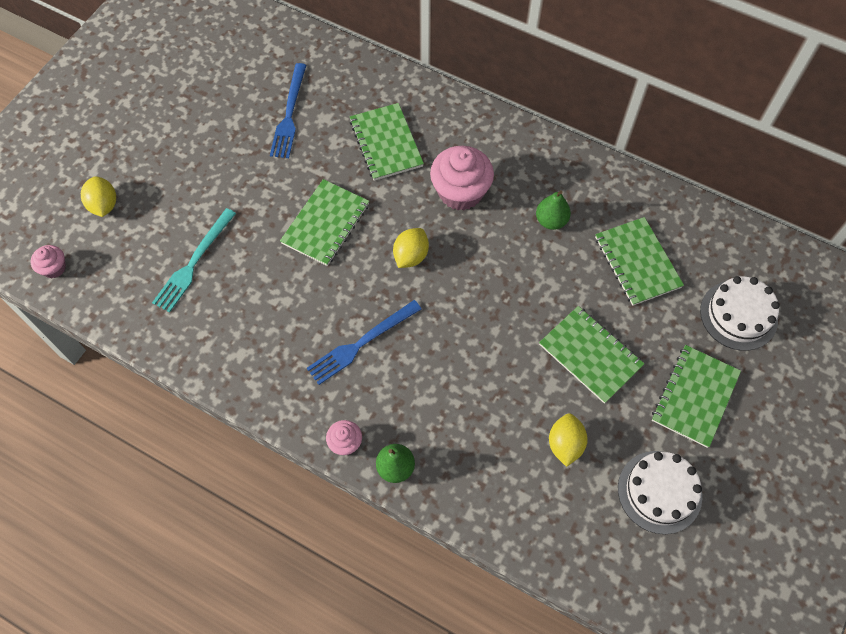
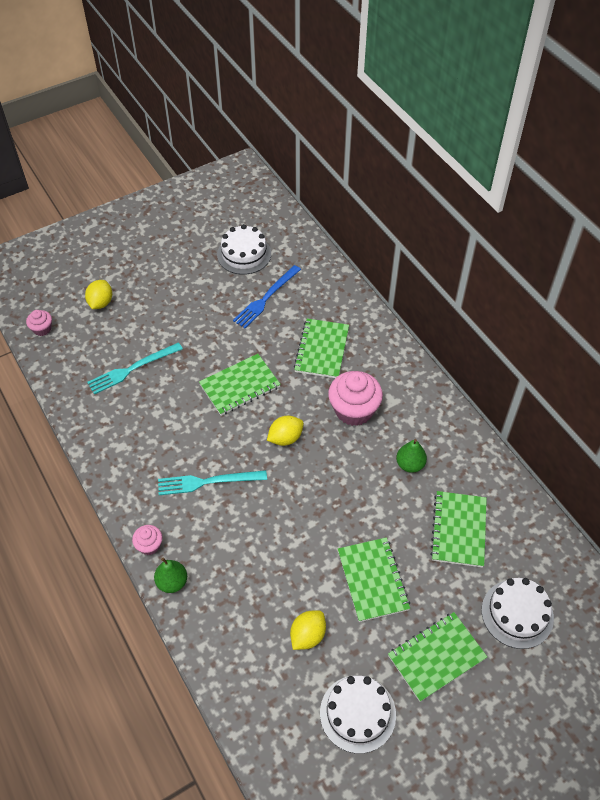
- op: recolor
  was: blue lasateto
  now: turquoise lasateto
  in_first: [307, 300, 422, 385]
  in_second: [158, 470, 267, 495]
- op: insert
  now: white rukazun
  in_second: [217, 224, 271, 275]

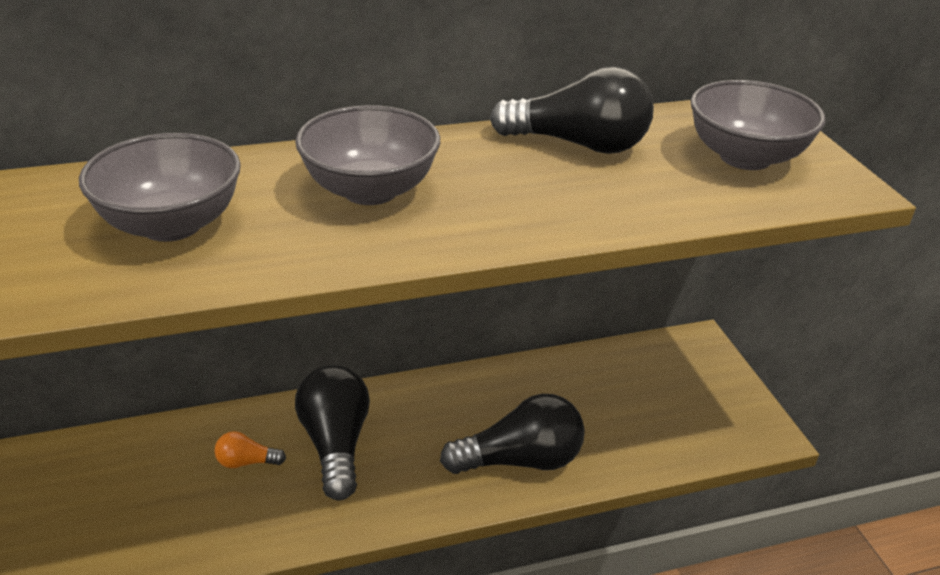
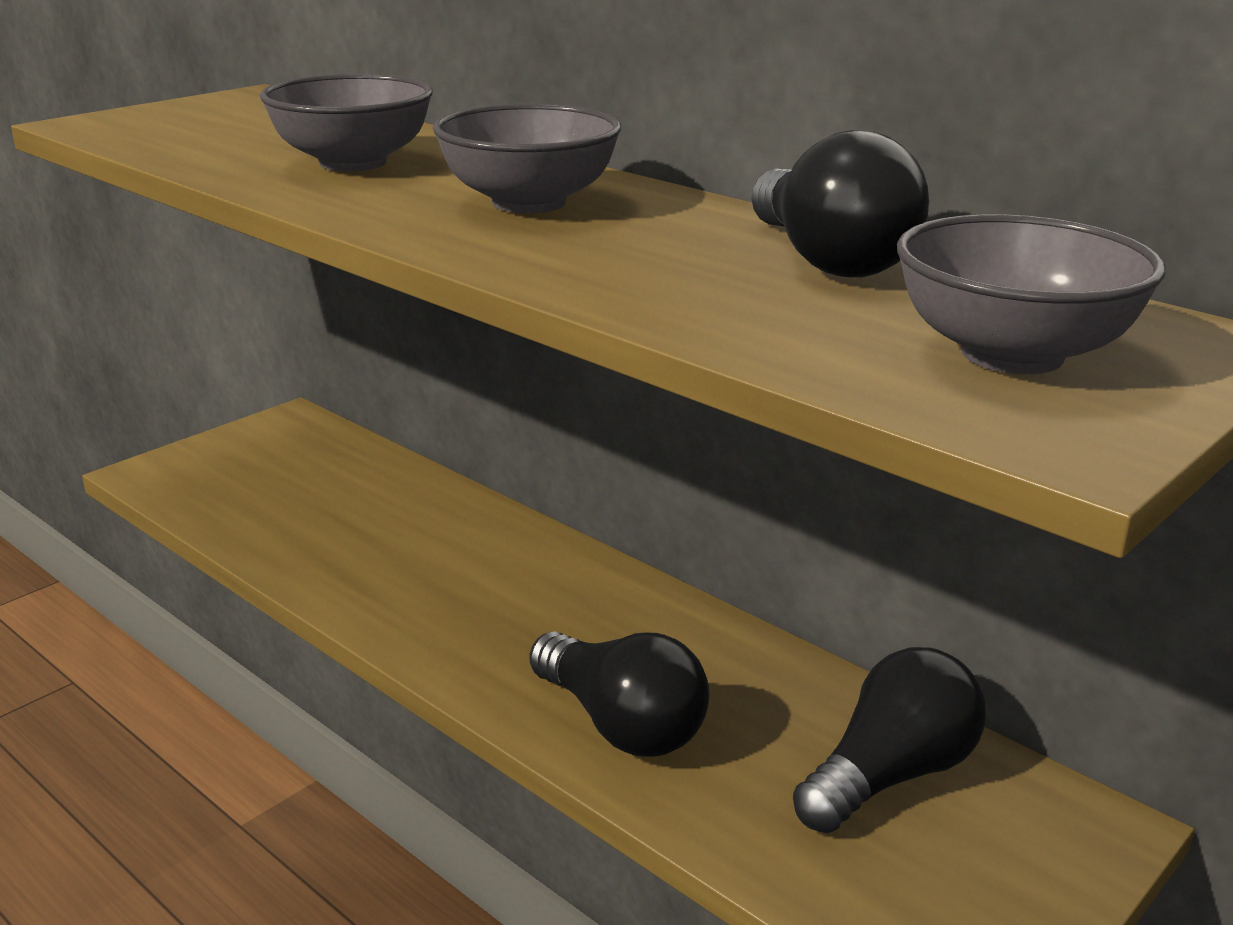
- op: delete
  was: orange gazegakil
  in_first: [215, 431, 286, 468]
- op: move
  was: black gazegakil
  in_first: [295, 365, 370, 500]
  in_second: [793, 647, 986, 833]

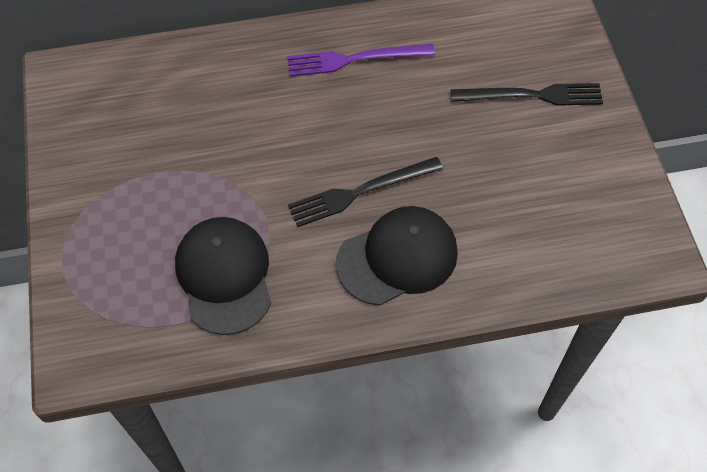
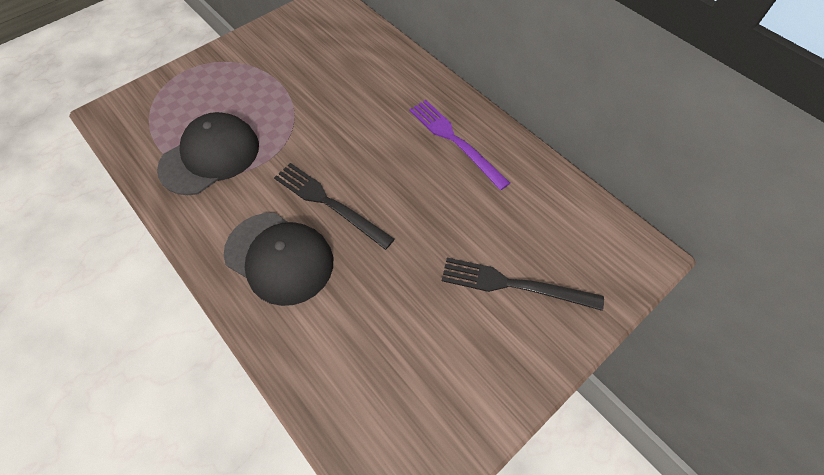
- op: rotate
  was: black lasateto
  in_first: [451, 83, 603, 106]
  in_second: [442, 258, 604, 311]
  clockwise: 135

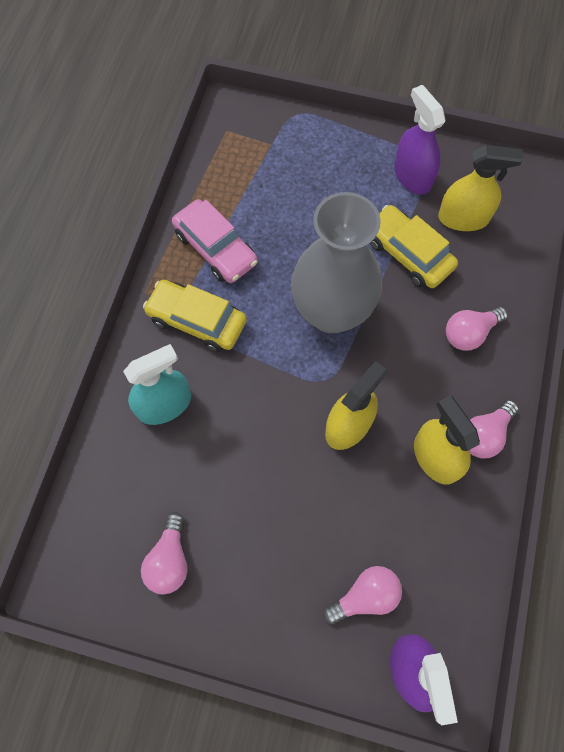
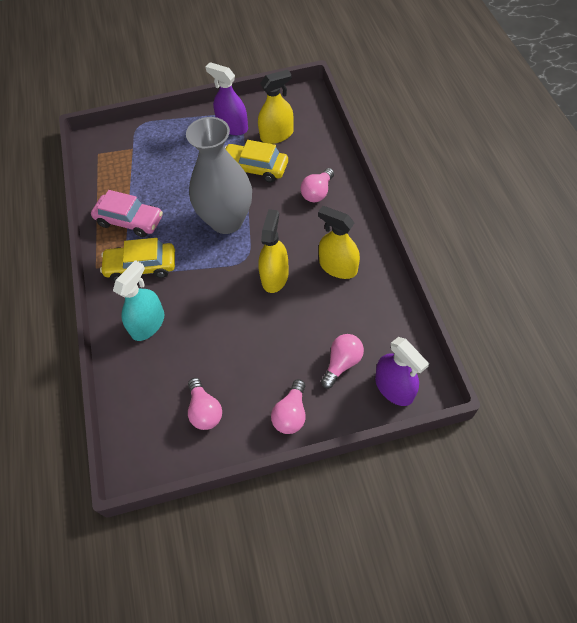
- op: move
  was: pink gazegakil
  in_first: [470, 400, 519, 458]
  in_second: [271, 379, 306, 434]

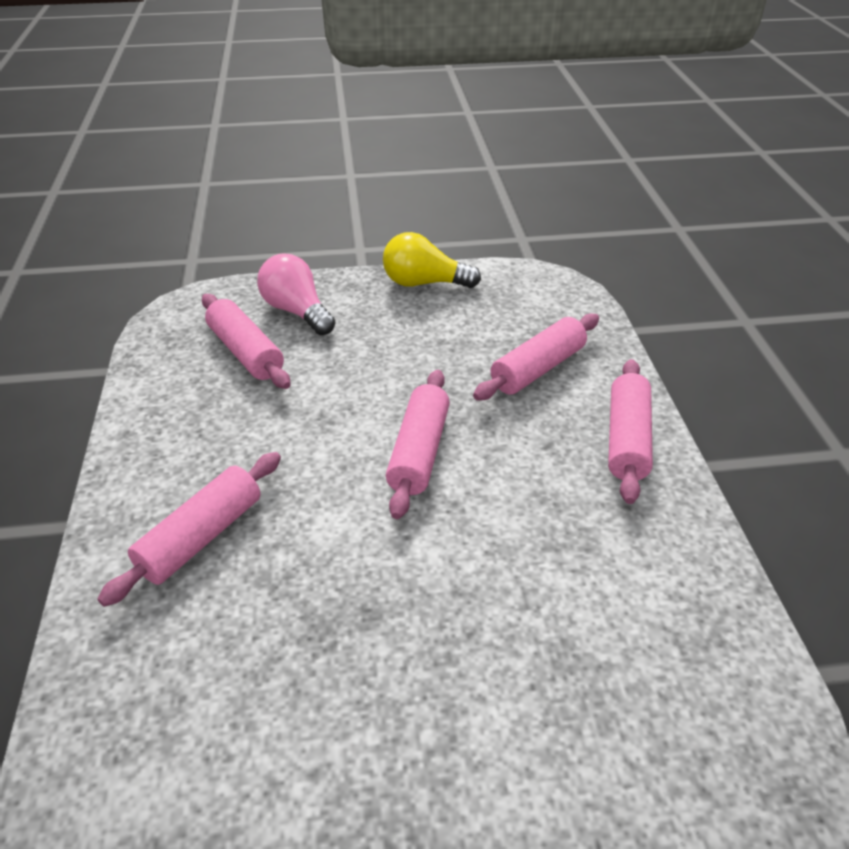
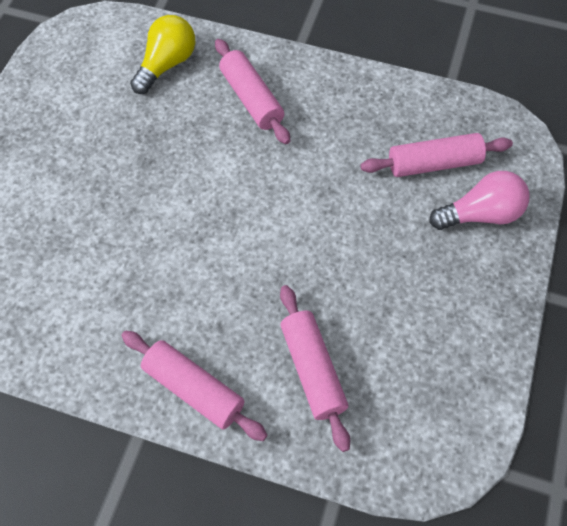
- op: move
  was: yellow gazegakil
  in_first: [383, 232, 481, 288]
  in_second: [130, 15, 195, 94]
- op: delete
  was: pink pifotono
  in_first: [386, 370, 450, 519]

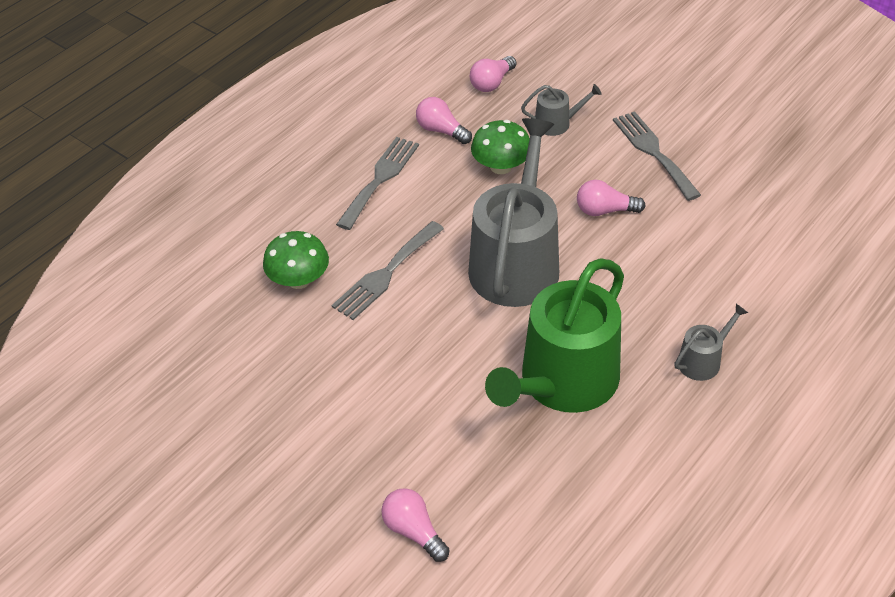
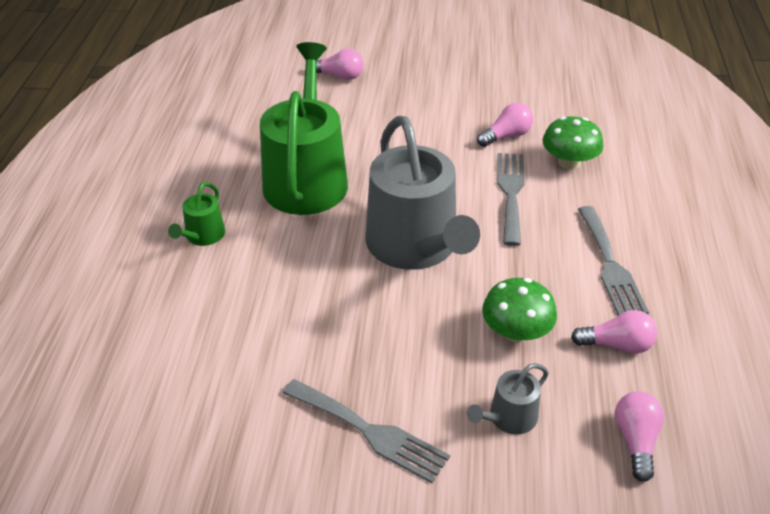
- op: move
  was: pink gazegakil
  in_first: [577, 180, 645, 216]
  in_second: [477, 103, 533, 147]
- op: recolor
  was: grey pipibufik
  now: green pipibufik
  in_first: [674, 304, 748, 381]
  in_second: [168, 182, 225, 246]

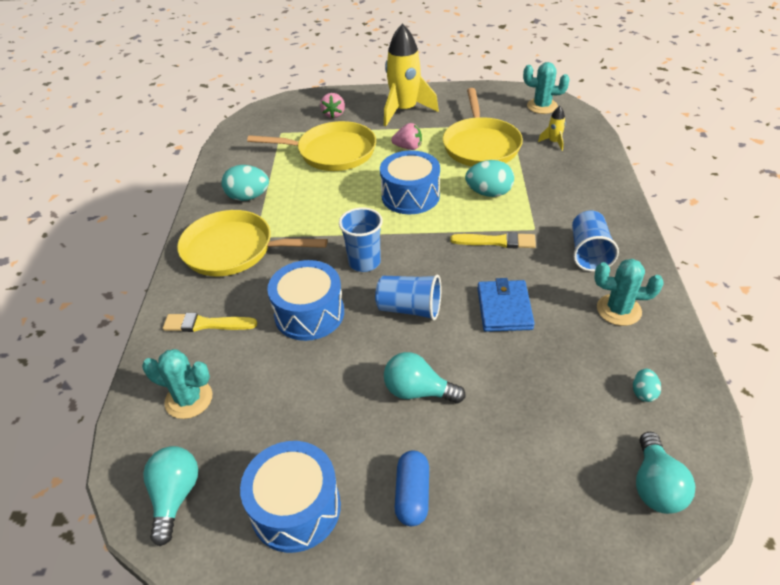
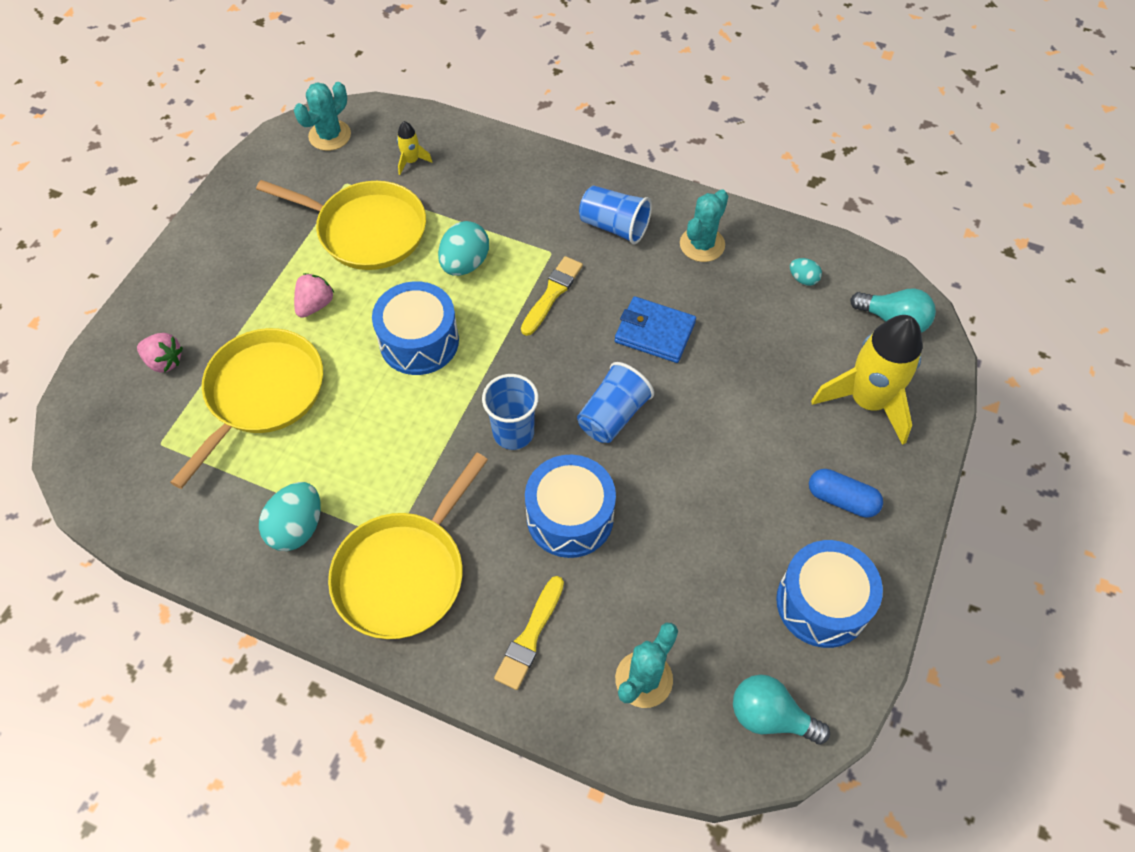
- op: move
  was: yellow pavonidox
  in_first: [384, 24, 439, 126]
  in_second: [811, 315, 922, 445]
- op: delete
  was: turquoise gazegakil
  in_first: [384, 352, 466, 403]

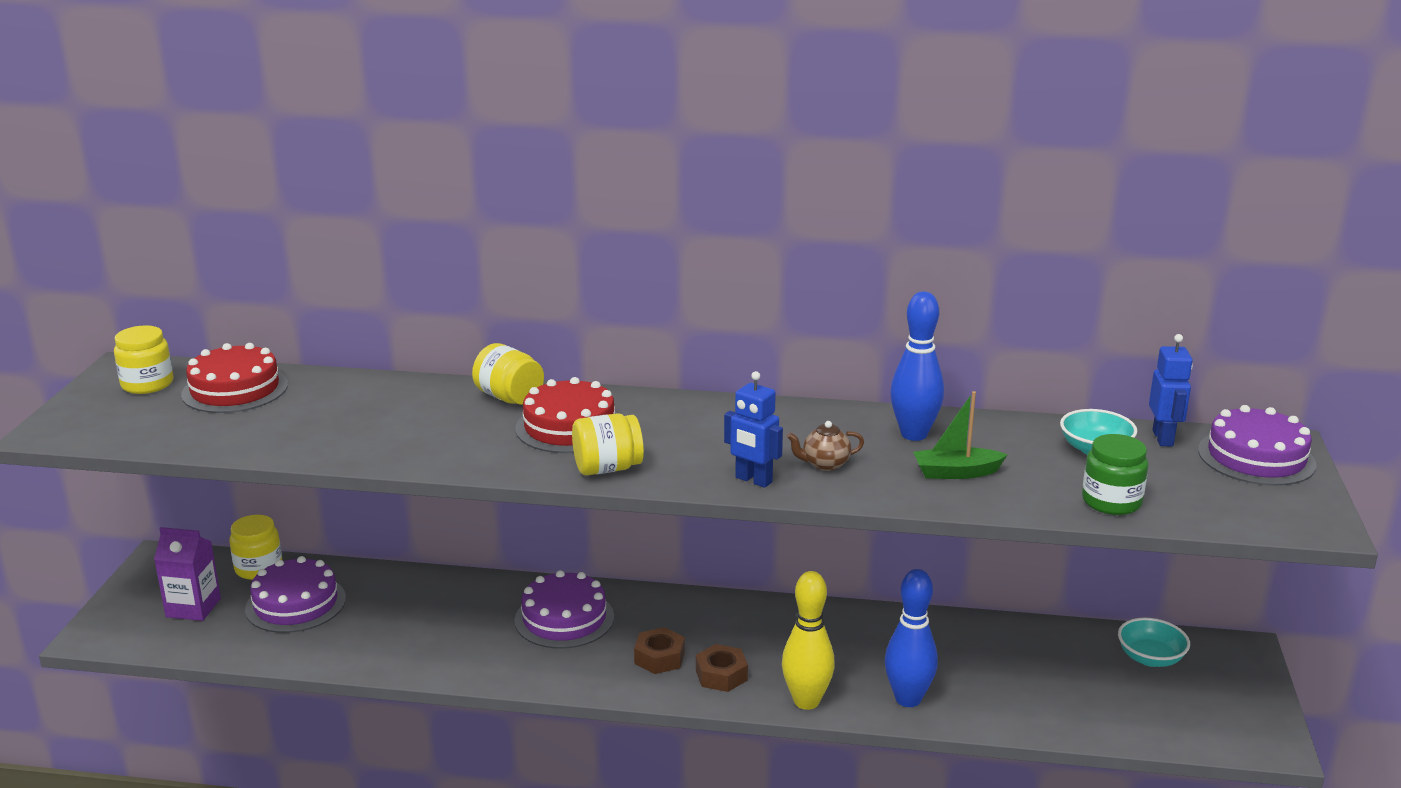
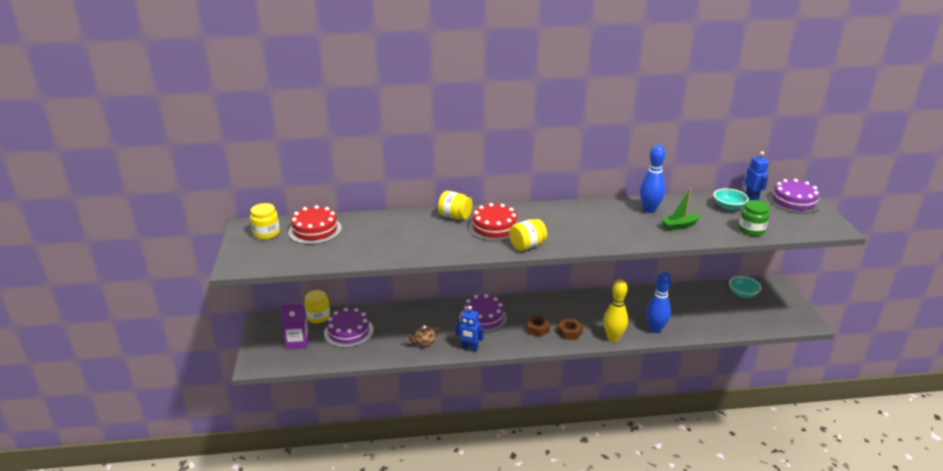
- op: move
  was: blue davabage
  in_first: [724, 371, 783, 488]
  in_second: [456, 306, 484, 352]
- op: move
  was: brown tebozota
  in_first: [787, 421, 864, 471]
  in_second: [407, 326, 440, 347]

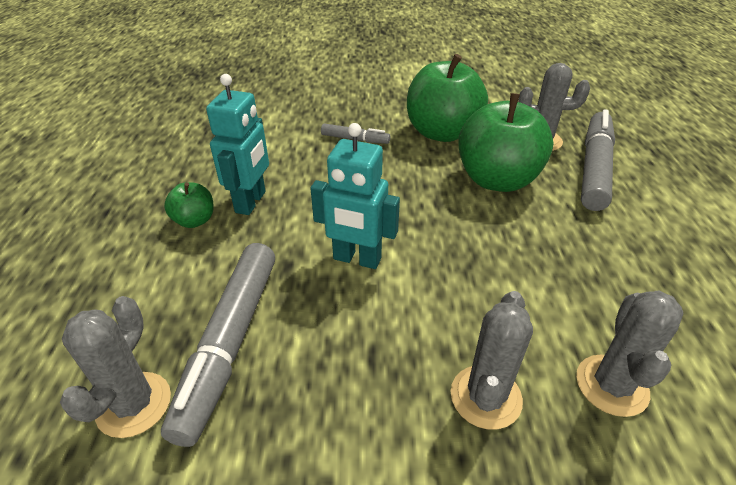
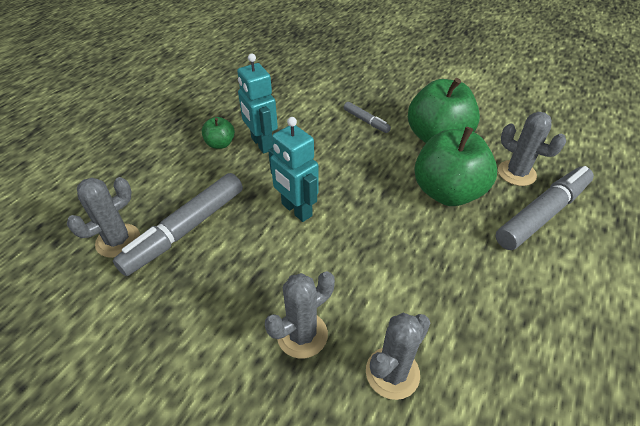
- op: rotate
  was: turquoise davabage
  in_first: [206, 74, 269, 215]
  in_second: [237, 53, 278, 154]
  clockwise: 105

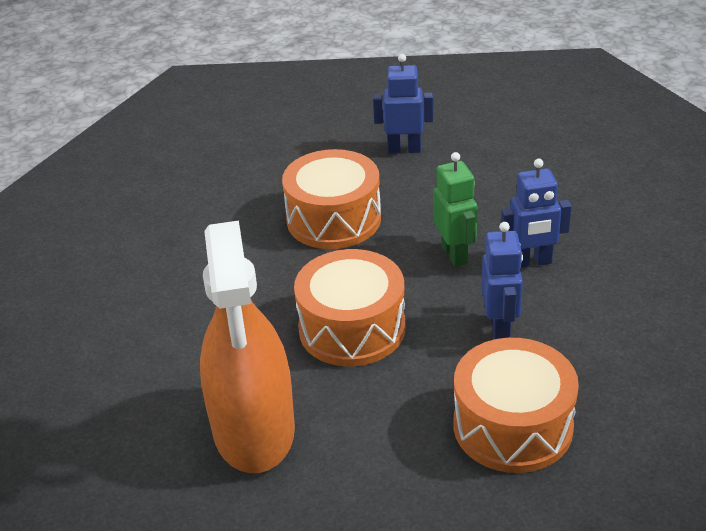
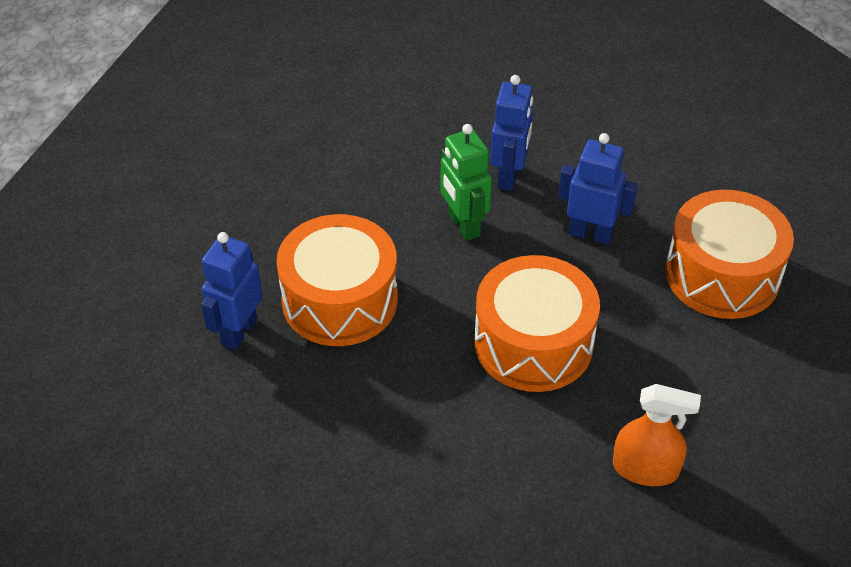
- op: resize
  was: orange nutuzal
  in_first: [200, 221, 295, 473]
  in_second: [613, 384, 701, 486]
  ratio: 0.48
- op: move
  was: blue davabage
  in_first: [373, 54, 433, 154]
  in_second: [201, 232, 263, 350]
- op: rotate
  was: green davabage
  in_first: [433, 152, 477, 267]
  in_second: [440, 124, 492, 241]
  clockwise: -120

